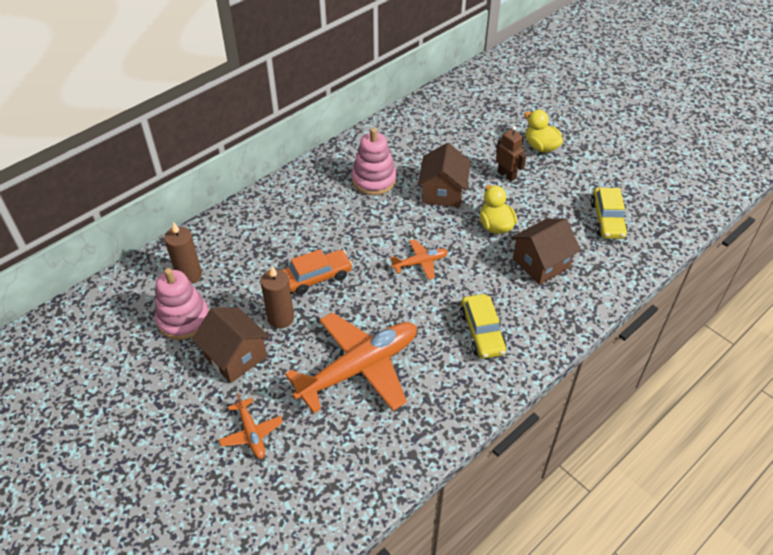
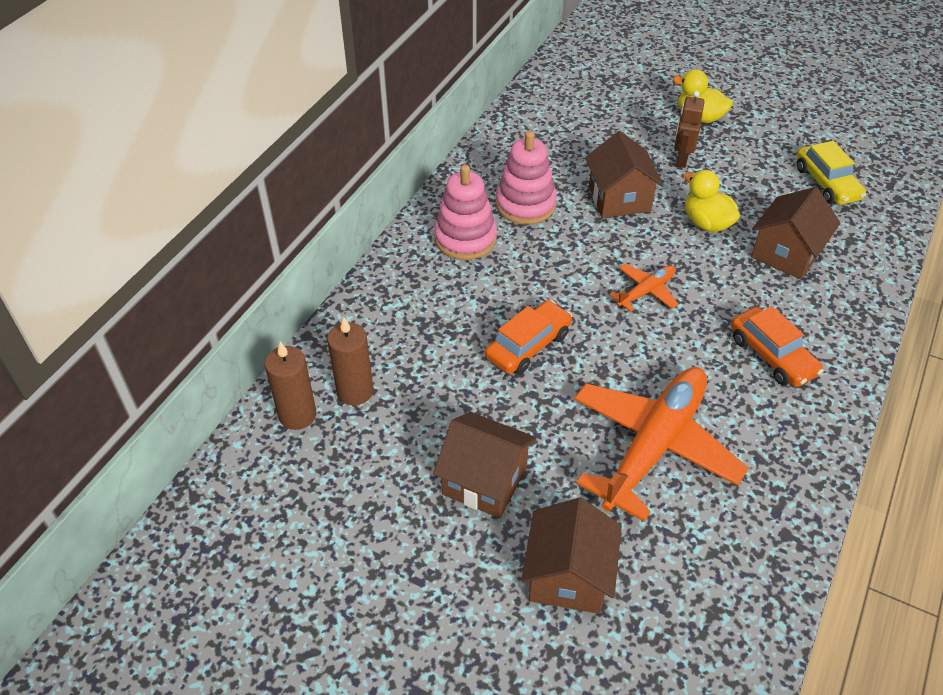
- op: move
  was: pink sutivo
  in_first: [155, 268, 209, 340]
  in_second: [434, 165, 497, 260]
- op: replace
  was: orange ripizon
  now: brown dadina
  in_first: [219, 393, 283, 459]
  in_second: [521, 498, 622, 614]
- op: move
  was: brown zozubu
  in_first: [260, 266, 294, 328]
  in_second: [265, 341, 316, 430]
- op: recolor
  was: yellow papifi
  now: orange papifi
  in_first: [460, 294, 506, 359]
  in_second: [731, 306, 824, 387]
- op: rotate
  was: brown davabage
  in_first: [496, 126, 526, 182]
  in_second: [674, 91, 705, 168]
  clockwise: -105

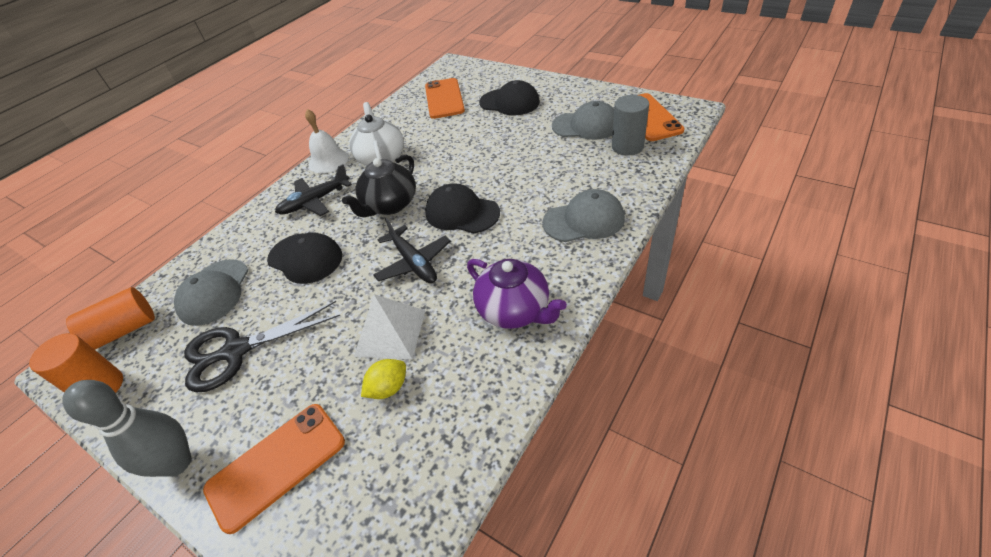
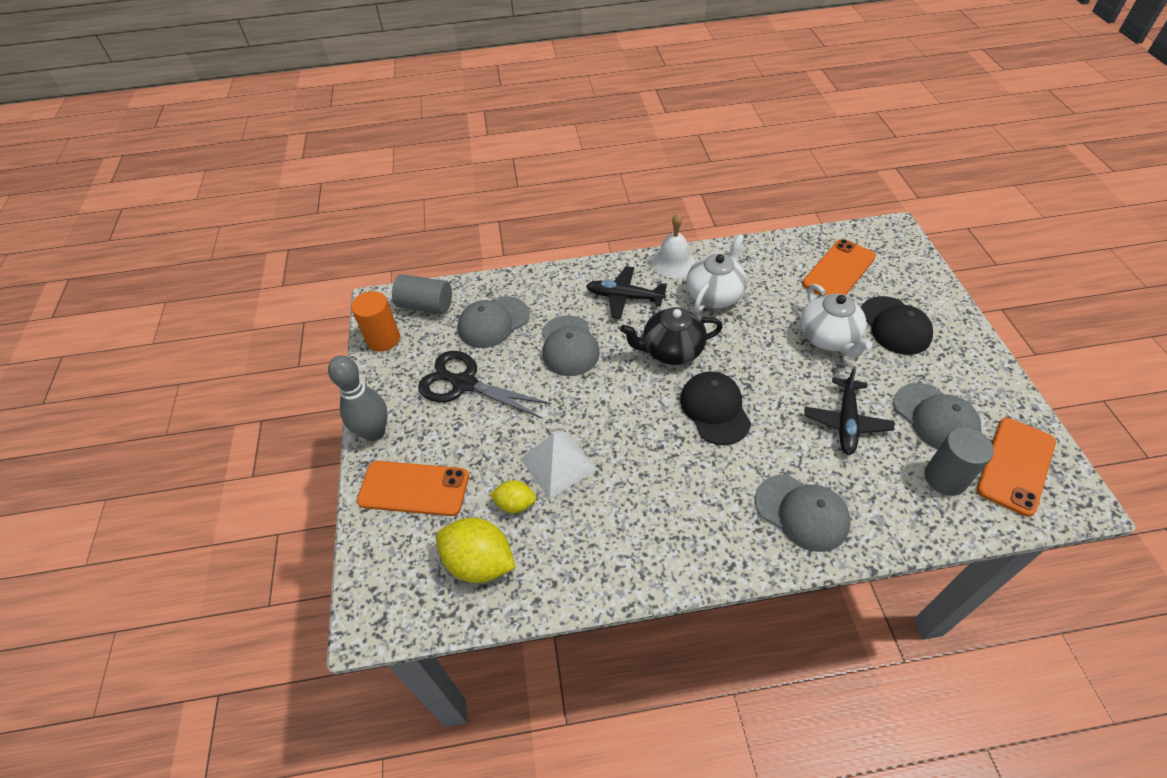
- op: recolor
  was: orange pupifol
  now: grey pupifol
  in_first: [66, 287, 155, 350]
  in_second: [392, 274, 452, 314]
- op: recolor
  was: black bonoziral
  now: grey bonoziral
  in_first: [267, 232, 342, 284]
  in_second: [542, 315, 600, 376]
- op: move
  was: black ripizon
  in_first: [373, 218, 451, 283]
  in_second: [804, 367, 894, 455]
- op: delete
  was: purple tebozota
  in_first: [467, 259, 567, 329]
- op: insert
  now: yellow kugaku
  in_second: [436, 518, 516, 583]
- op: insert
  now: white tebozota
  in_second: [800, 284, 872, 357]

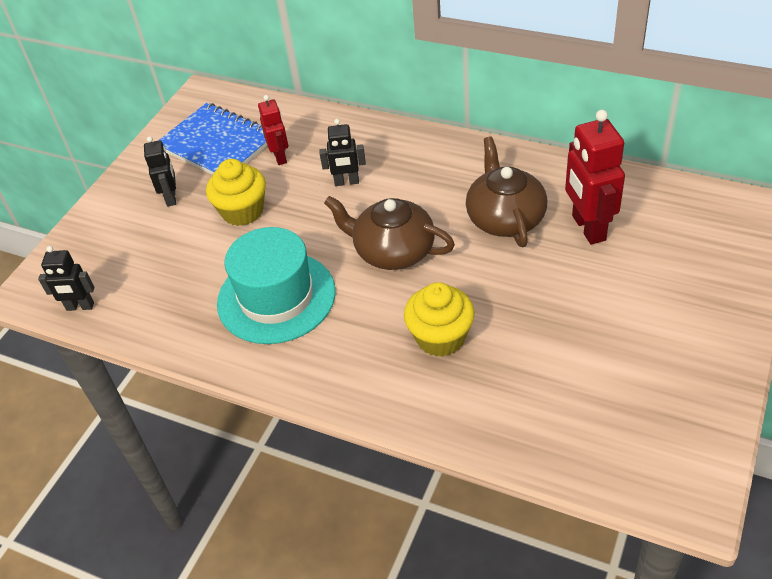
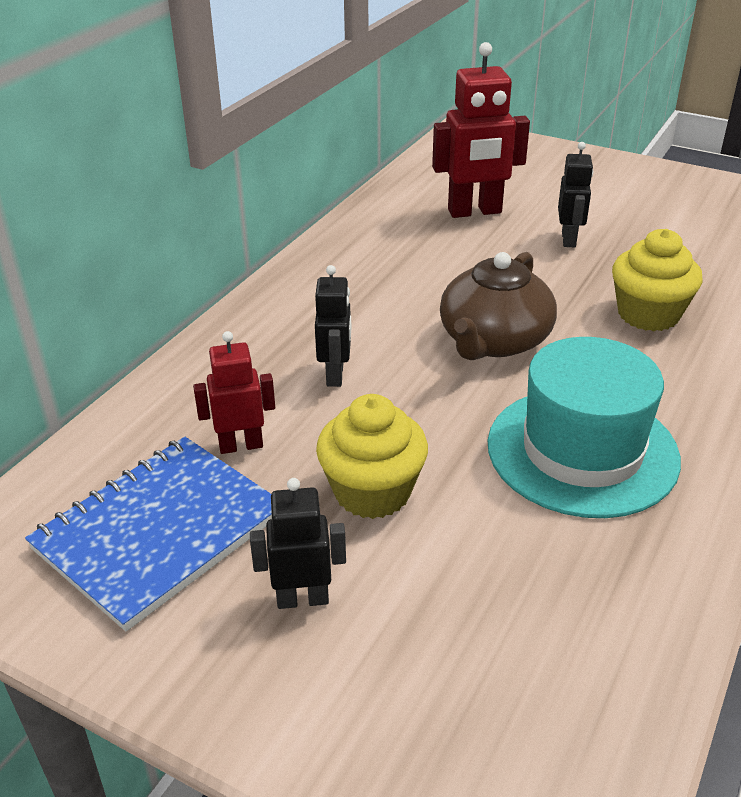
- op: move
  was: black davabage
  in_first: [38, 246, 95, 311]
  in_second: [558, 142, 594, 247]
- op: delete
  was: brown tebozota
  in_first: [466, 136, 547, 247]

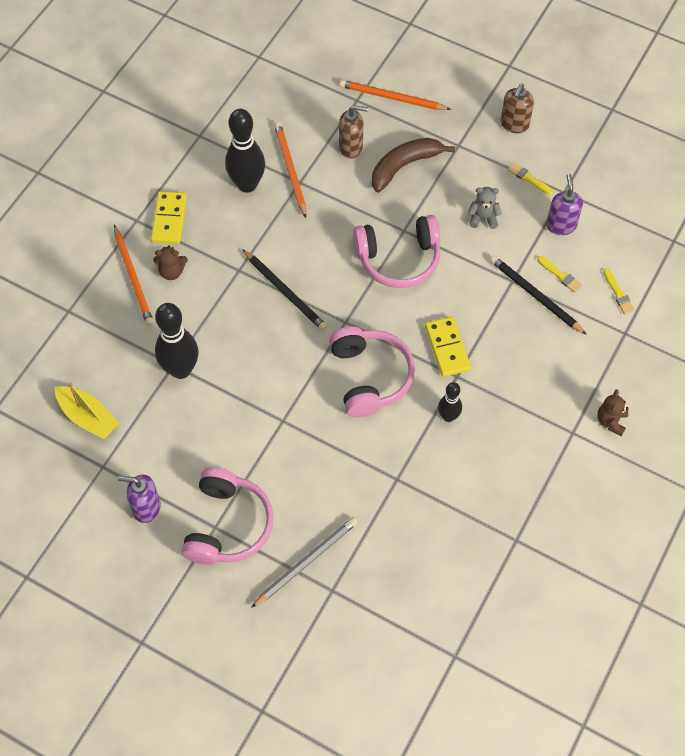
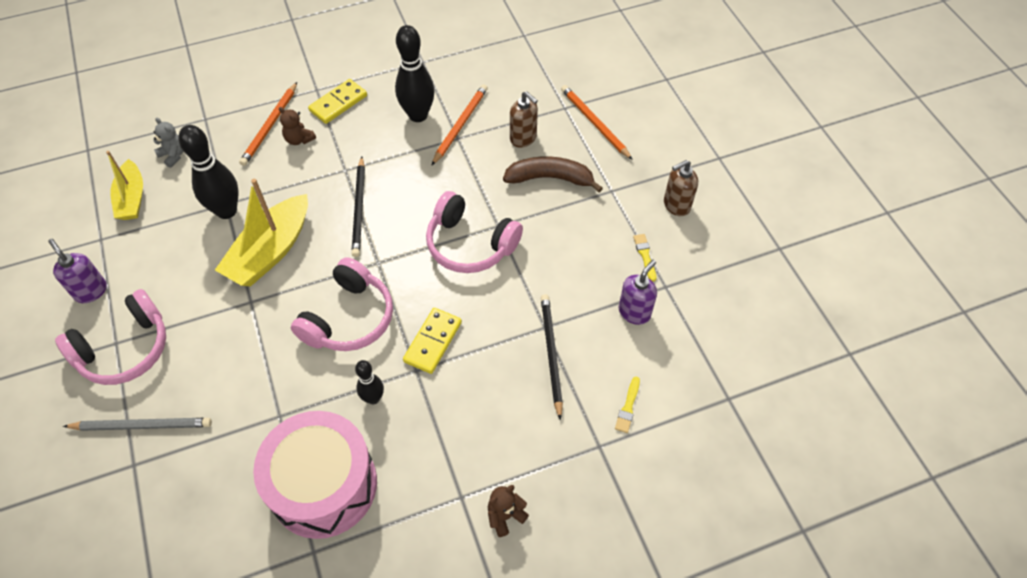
- op: move
  was: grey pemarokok
  in_first: [468, 187, 502, 229]
  in_second: [154, 118, 184, 168]
- op: delete
  was: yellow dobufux
  in_first: [537, 256, 582, 293]
- op: insert
  now: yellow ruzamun
  in_second: [215, 179, 308, 286]
- op: insert
  now: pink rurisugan
  in_second: [253, 411, 377, 539]

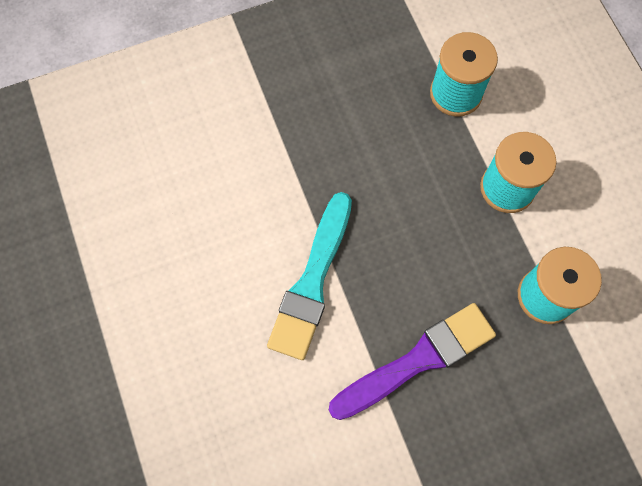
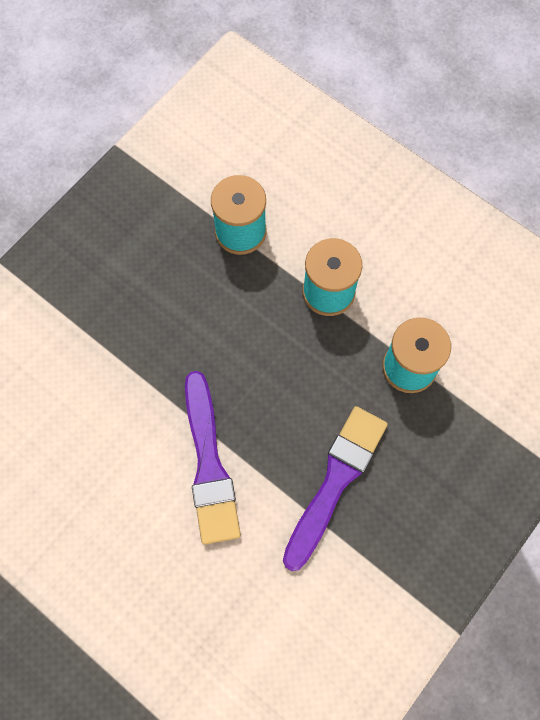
- op: recolor
  was: turquoise dobufux
  now: purple dobufux
  in_first: [267, 192, 352, 360]
  in_second: [185, 371, 241, 544]

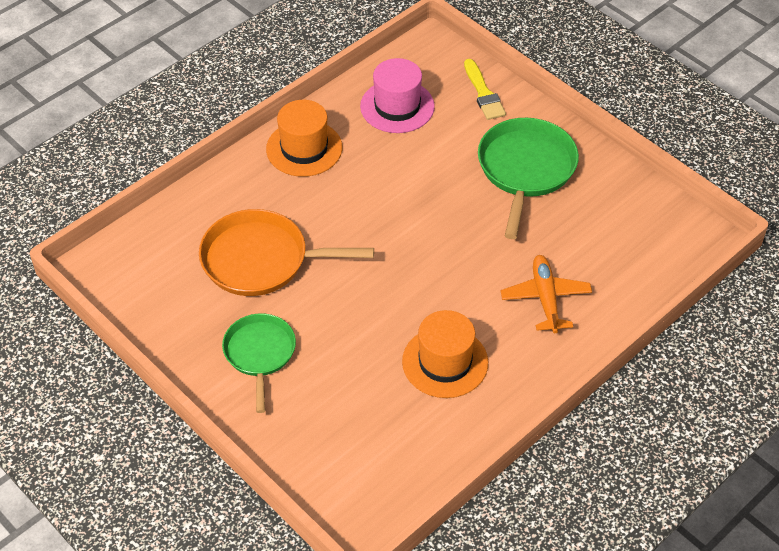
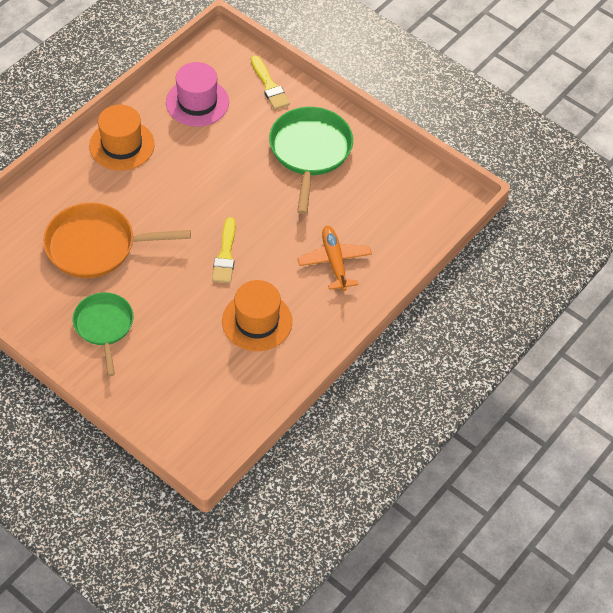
- op: insert
  now: yellow dobufux
  in_second: [212, 217, 235, 283]

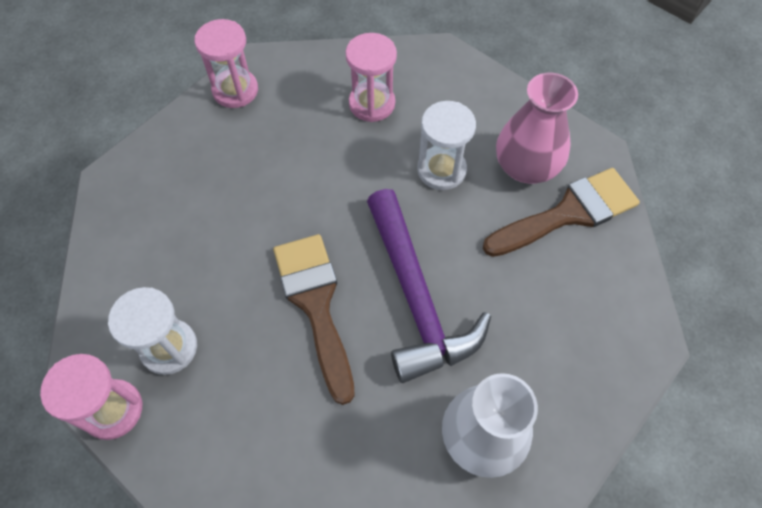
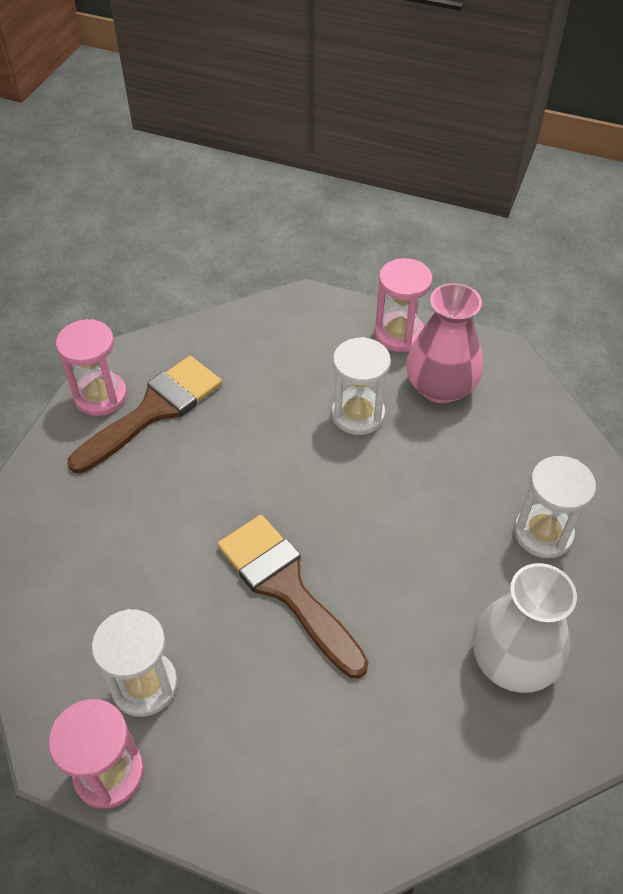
- op: move
  was: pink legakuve
  in_first: [345, 33, 397, 122]
  in_second: [374, 258, 432, 352]
- op: delete
  was: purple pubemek
  in_first: [367, 189, 491, 383]
- op: move
  was: brown dobufux
  in_first: [483, 168, 640, 257]
  in_second: [68, 356, 222, 473]
- op: insert
  now: white legakuve
  in_second: [514, 456, 596, 558]

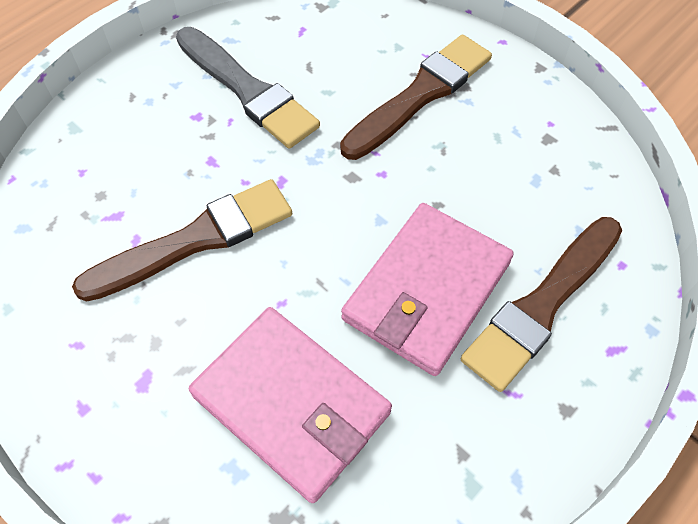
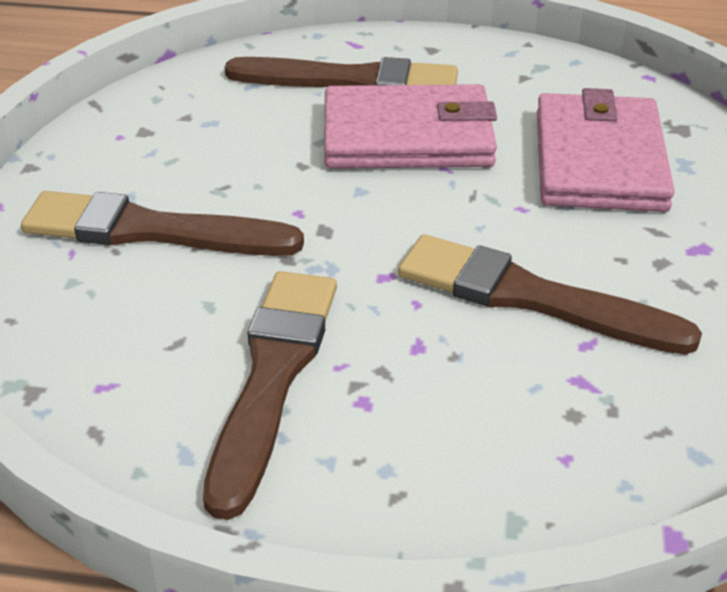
- op: recolor
  was: grey dobufux
  now: brown dobufux
  in_first: [176, 27, 320, 148]
  in_second: [203, 271, 337, 520]

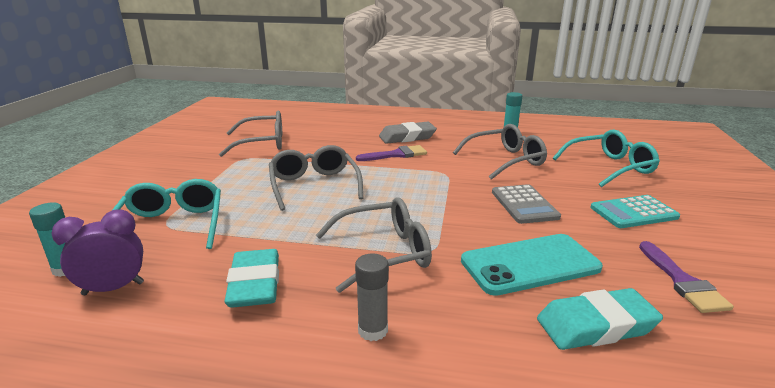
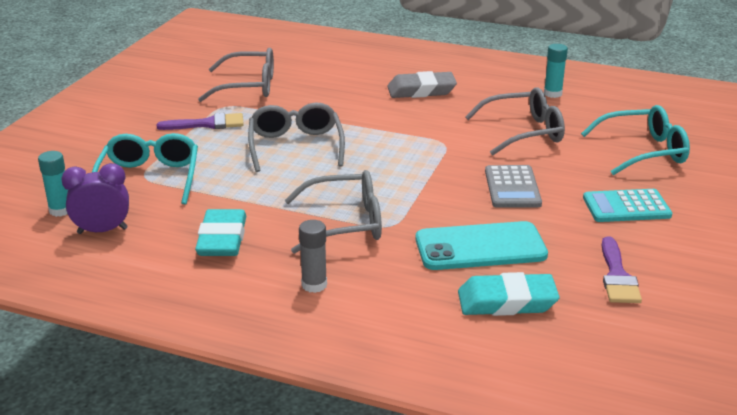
- op: move
  was: purple dobufux
  in_first: [356, 145, 427, 161]
  in_second: [157, 113, 244, 130]

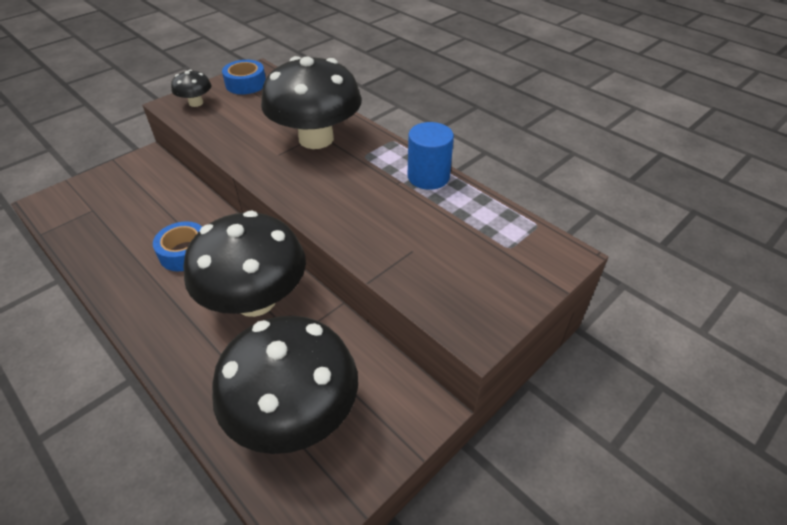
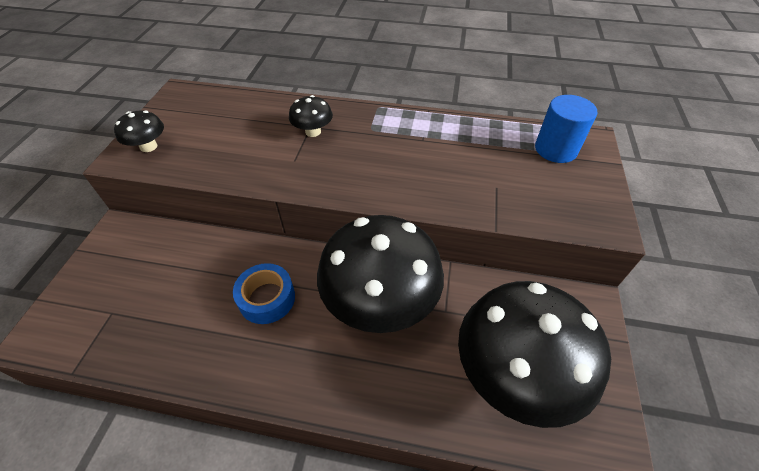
- op: delete
  was: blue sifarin
  in_first: [222, 60, 266, 94]
- op: resize
  was: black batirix
  in_first: [261, 56, 362, 149]
  in_second: [289, 95, 333, 137]
  ratio: 0.44
- op: move
  was: blue pupifol
  in_first: [408, 122, 454, 190]
  in_second: [535, 95, 597, 163]

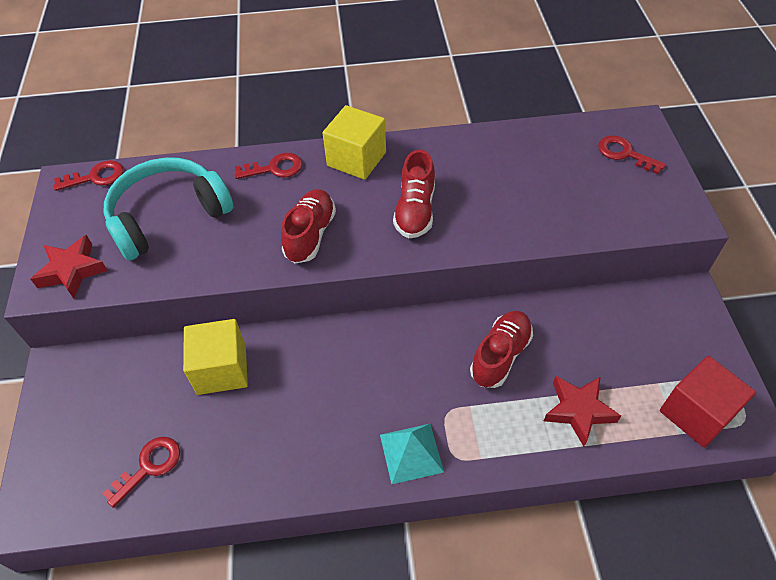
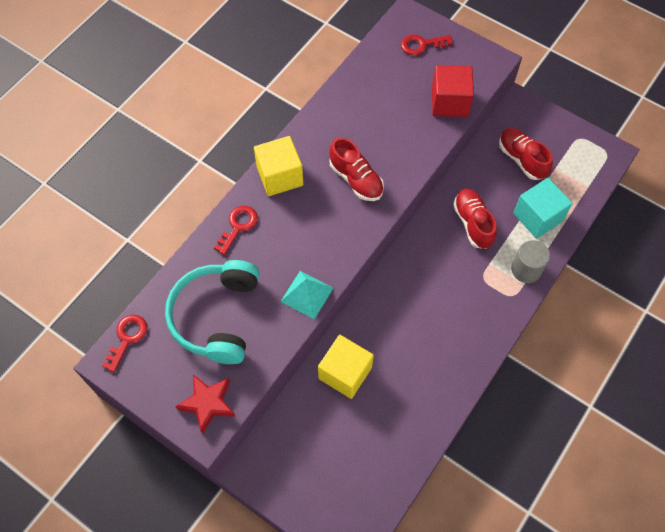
- op: delete
  was: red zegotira
  in_first: [102, 437, 180, 508]
- op: move
  was: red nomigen
  in_first: [281, 189, 336, 264]
  in_second: [499, 128, 553, 180]
- op: move
  was: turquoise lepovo
  in_first: [380, 424, 444, 485]
  in_second: [280, 271, 333, 319]
- op: replace
  was: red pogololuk
  now: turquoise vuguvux
  in_first: [544, 376, 621, 447]
  in_second: [513, 178, 573, 239]
- op: move
  was: red vuguvux
  in_first: [660, 356, 756, 448]
  in_second: [432, 65, 474, 117]
- op: insert
  now: grey pupifol
  in_second: [511, 240, 550, 283]

